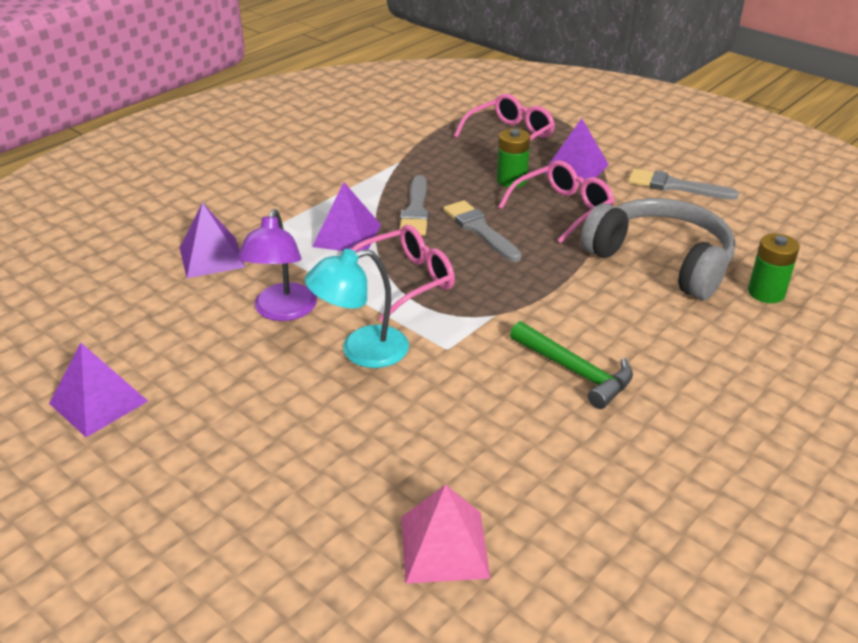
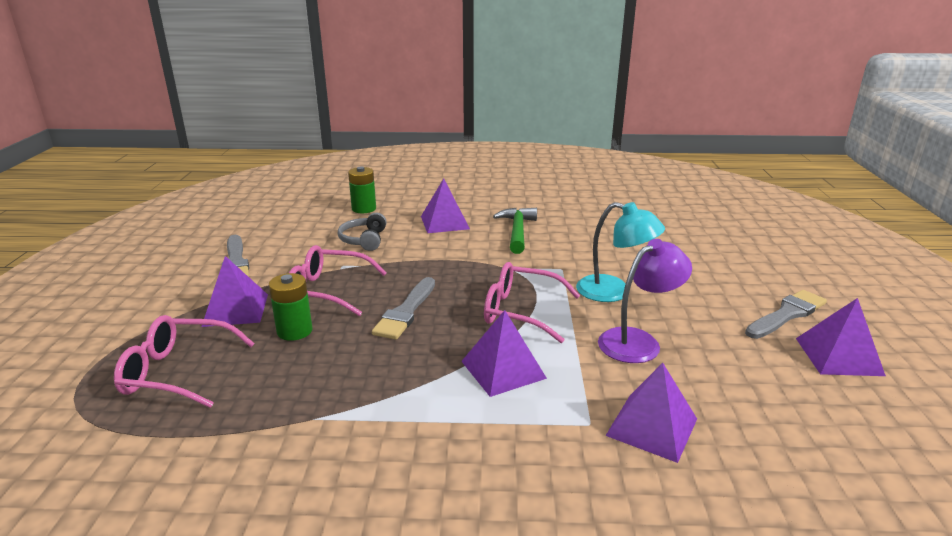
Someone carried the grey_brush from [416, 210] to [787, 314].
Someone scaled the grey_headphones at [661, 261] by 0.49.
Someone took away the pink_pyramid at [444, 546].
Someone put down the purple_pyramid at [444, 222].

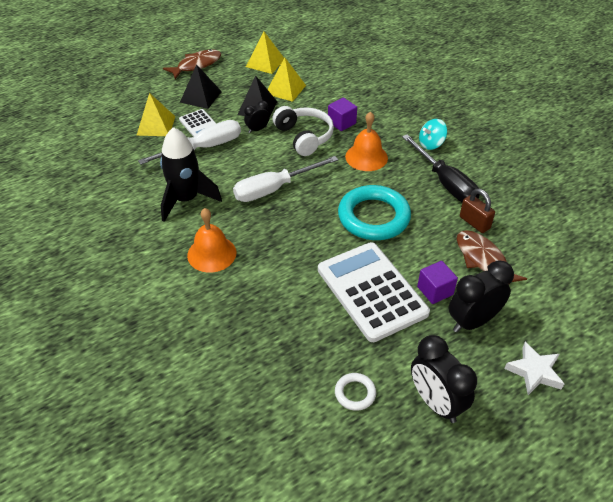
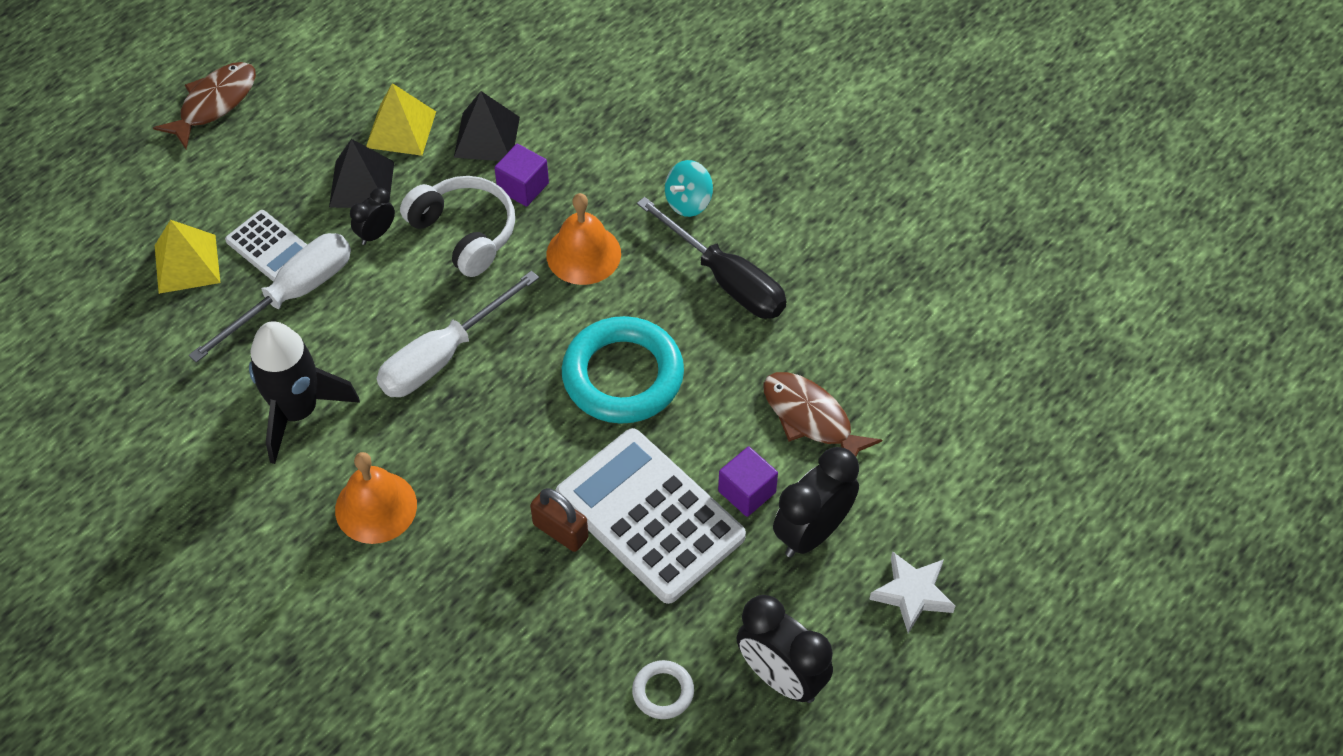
Someone took away the yellow_pyramid at [265, 63].
Someone carried the black_pyramid from [201, 96] to [487, 137].
Someone carried the brown_padlock from [474, 222] to [560, 531].

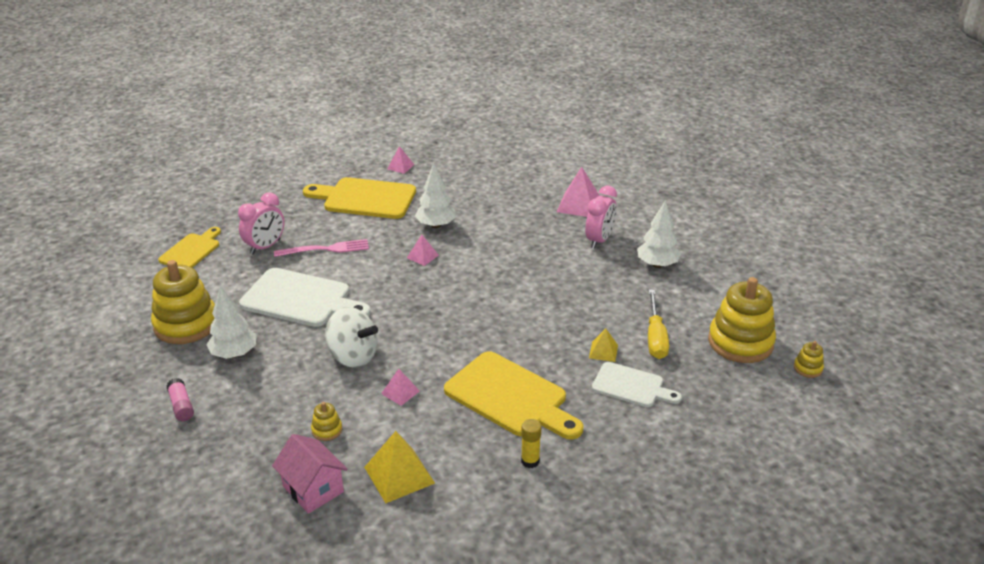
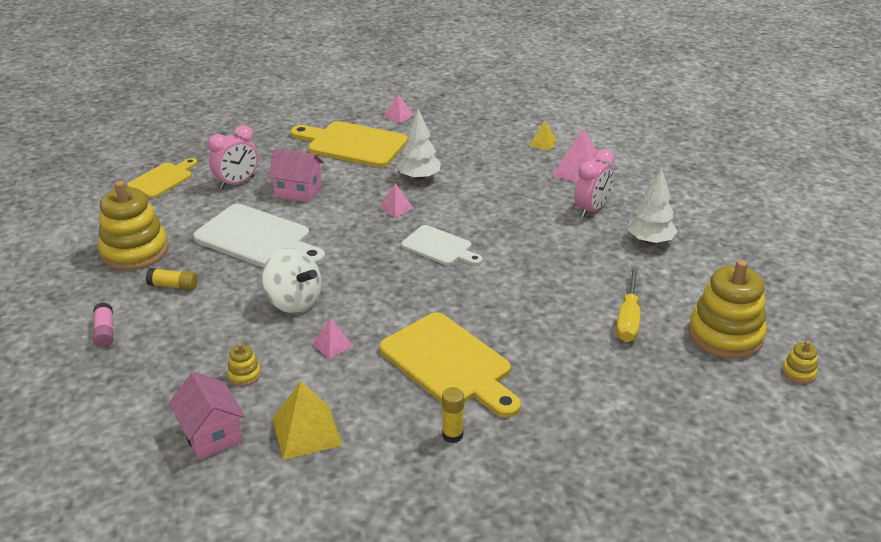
Someone swapped the pink_fork at [326, 249] for the pink_house at [298, 191].
Someone swapped the white_tree at [234, 354] for the yellow_glue_stick at [173, 286].
Someone carried the yellow_pyramid from [603, 351] to [542, 143].
Someone carried the white_cutting_board from [631, 386] to [439, 247].

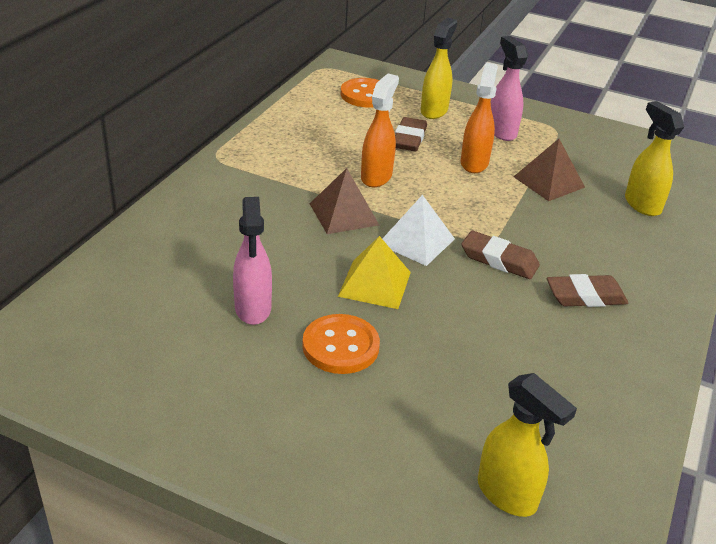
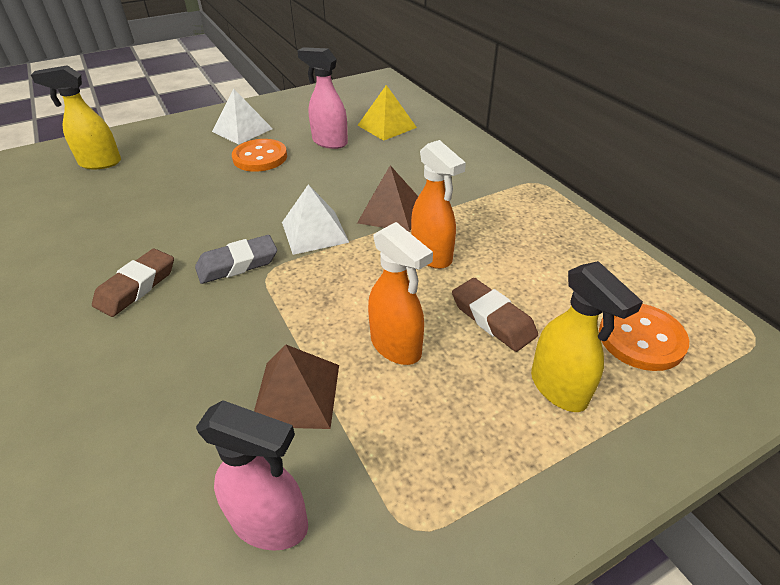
Someone carried the pink_spray_bottle from [501, 131] to [271, 523].
Someone took away the yellow_spray_bottle at [642, 204].
Someone repainted the brown_eraser at [499, 260], which became the grey_eraser at [237, 264].
Someone carried the yellow_pyramid from [374, 284] to [387, 126].
Someone put down the white_pyramid at [242, 130].

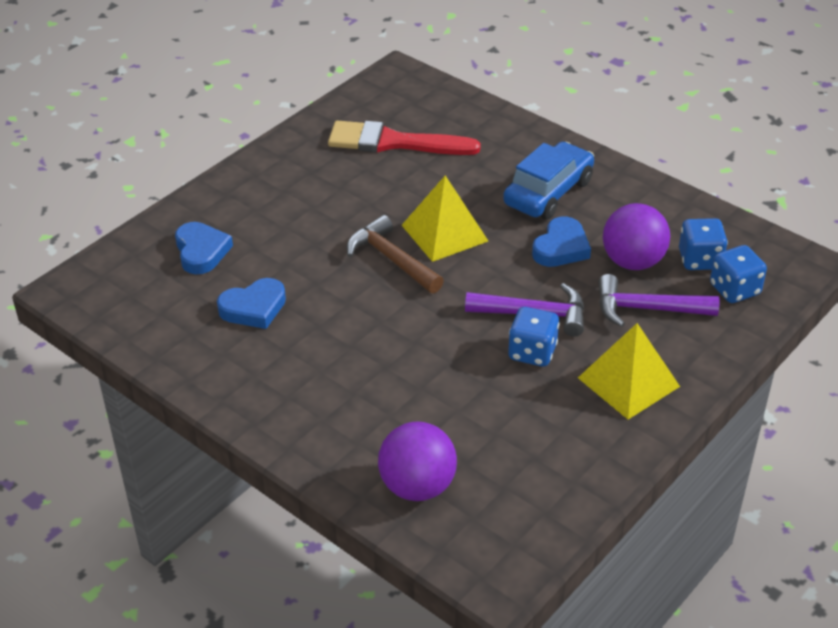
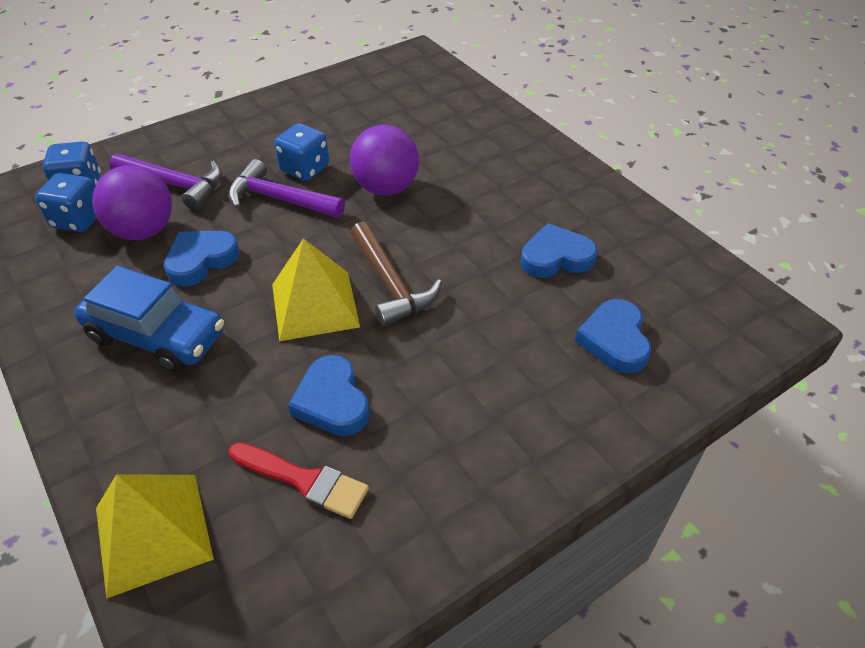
Someone scaled the red_brush at [394, 142] by 0.62.
Someone rotated the blue_car at [548, 192] by 120 degrees counterclockwise.
Someone carried the yellow_pyramid from [628, 382] to [153, 533].
Someone carried the purple_ball from [417, 486] to [386, 188].
Someone put down the blue_heart at [332, 401].

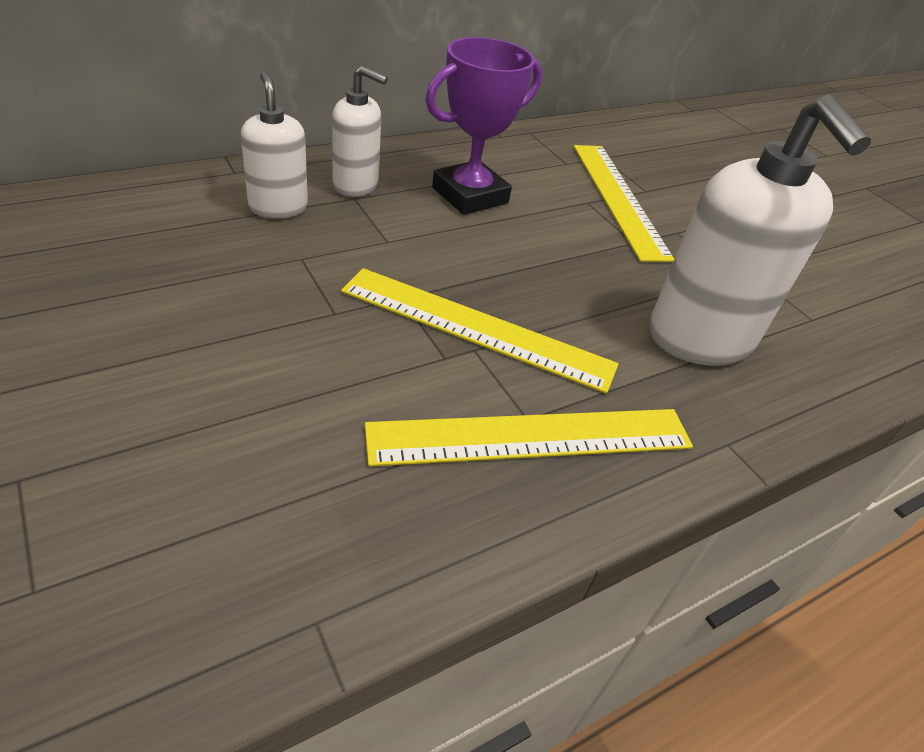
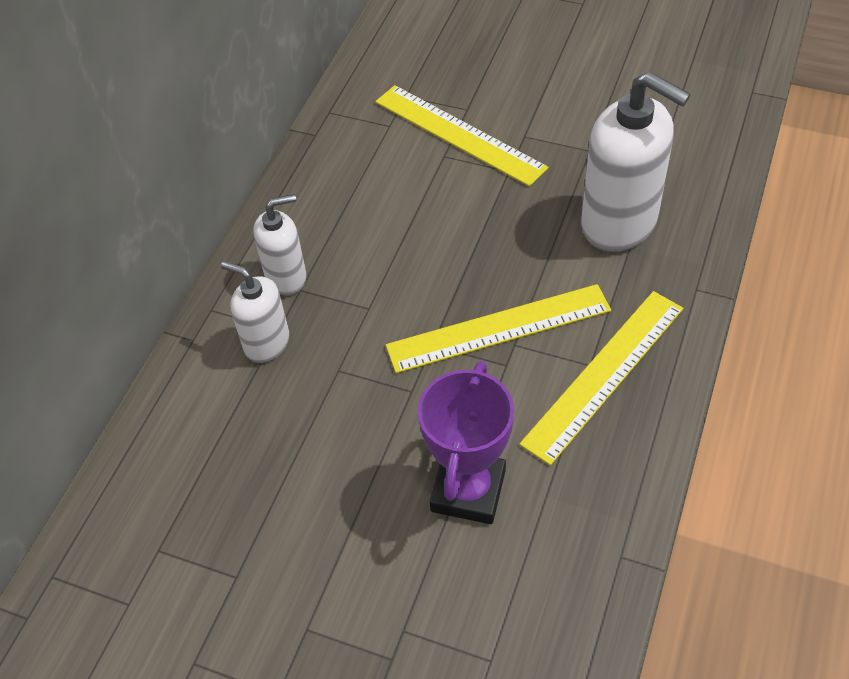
Someone carried the purple_trophy from [470, 195] to [468, 490].

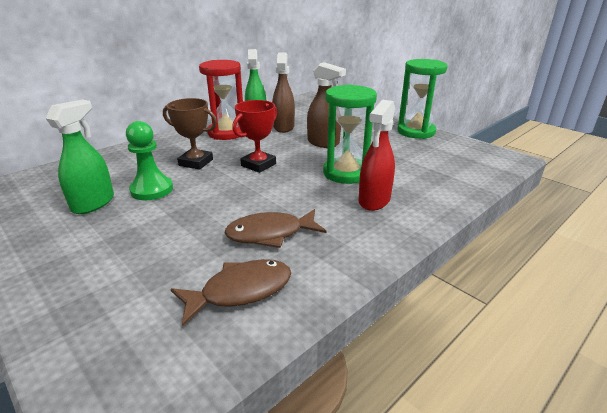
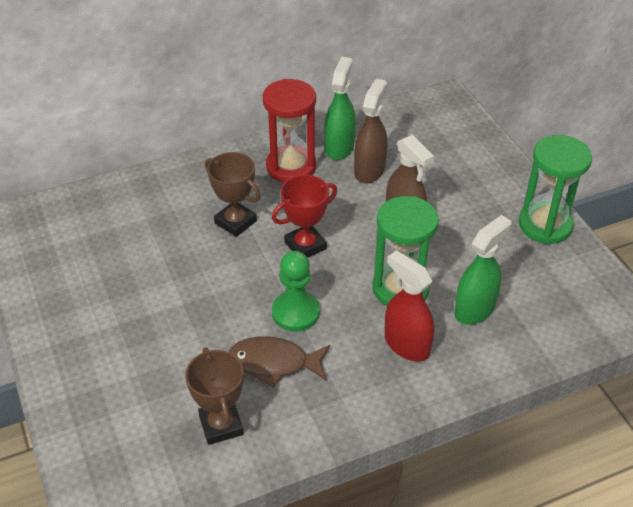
Someone carried the green_spray_bottle from [93, 203] to [475, 309].
Someone rotated the red_spray_bottle at [374, 200] by 90 degrees clockwise.
Someone carried the green_pawn from [152, 190] to [295, 312].
Someone swapped the brown_fish at [240, 291] for the brown_trophy at [221, 425].

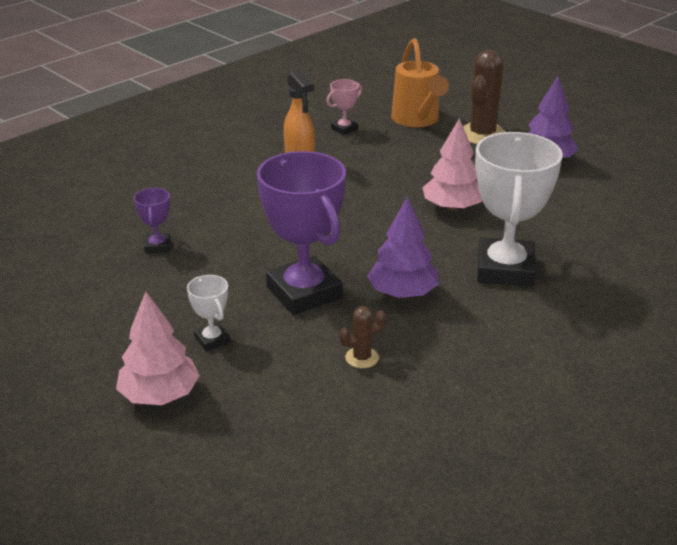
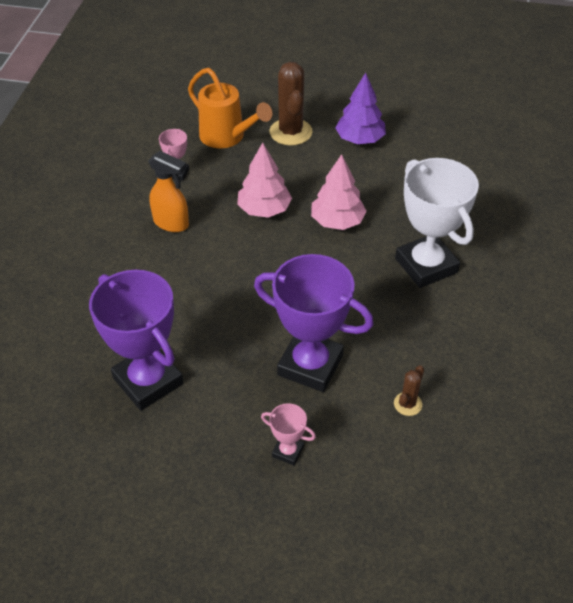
Someone scaled the purple_trophy at [157, 246] by 2.22.
Someone took away the purple_tree at [402, 293].
Someone repainted the white_trophy at [212, 340], which became the pink_trophy at [288, 451].
Someone carried the pink_tree from [160, 395] to [264, 209].

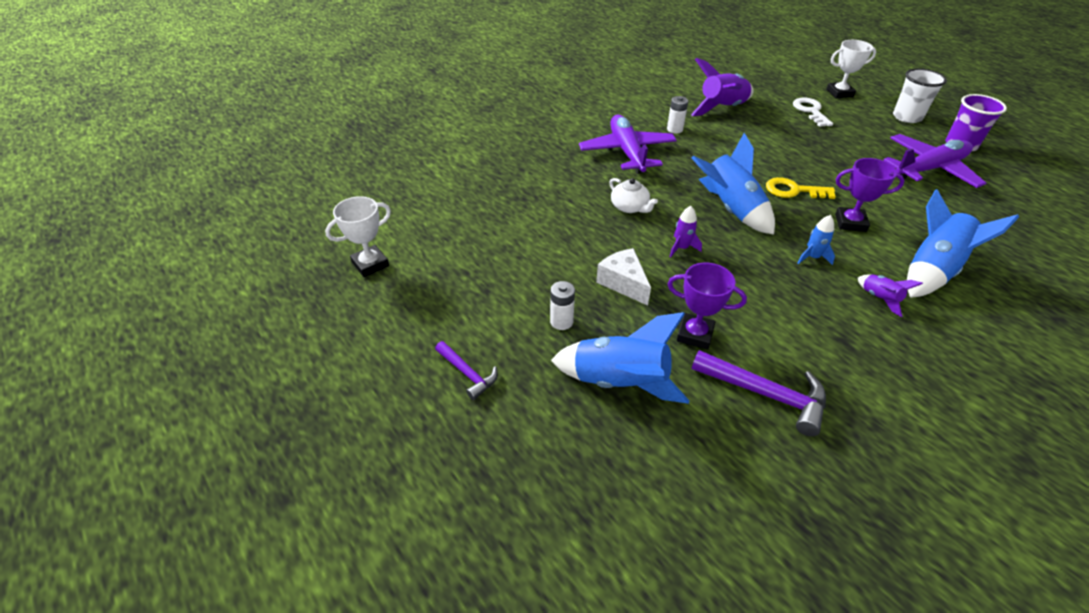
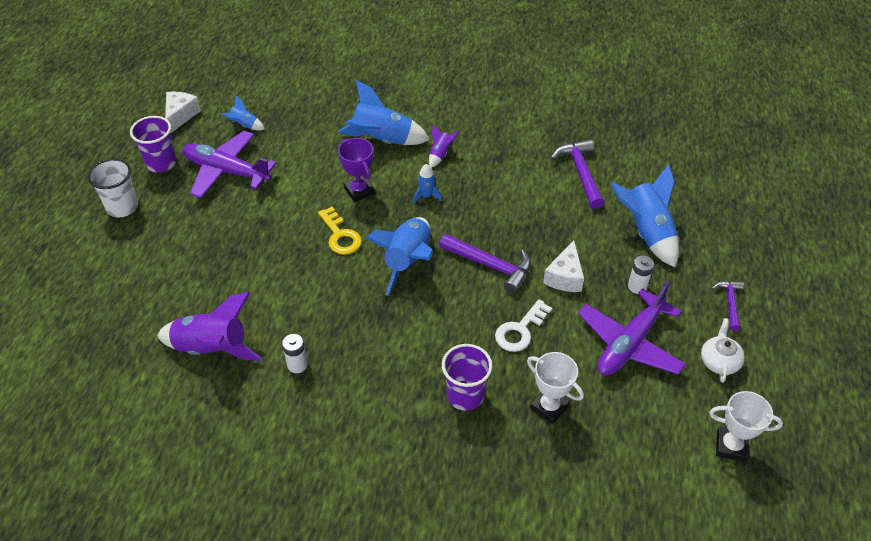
Someone carried the white_trophy from [839, 93] to [549, 407].
Someone carried the white_key from [810, 111] to [520, 330].
Someone carried the purple_plane from [627, 152] to [629, 344].
Someone carried the white_teapot from [630, 207] to [719, 361].
Someone swapped the purple_rocket at [681, 248] for the purple_hammer at [490, 266].
Someone took away the purple_trophy at [695, 334].
Someone put down the white_cheese at [180, 116].
Someone put down the blue_rocket at [244, 125].
Someone put down the purple_cup at [465, 395].

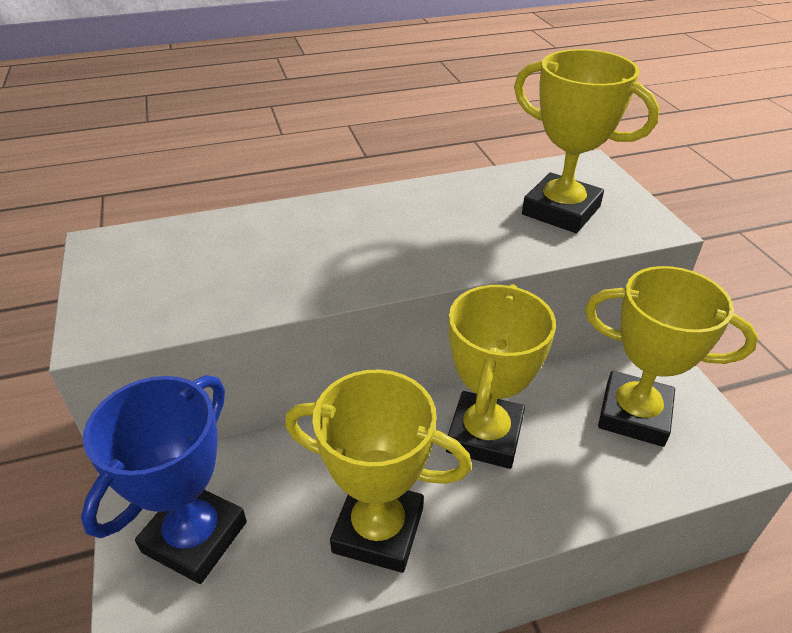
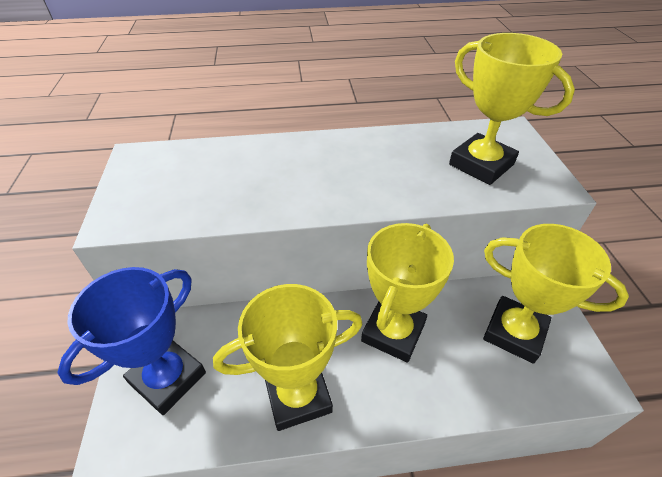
Someone rotated the yellow_trophy at [378, 530] by 45 degrees counterclockwise.

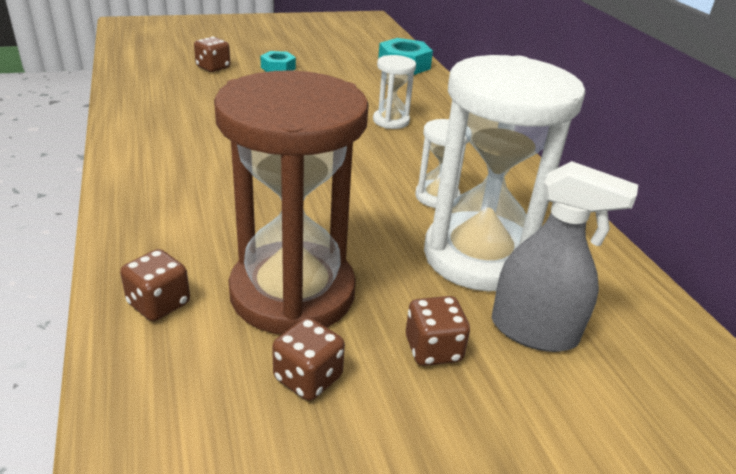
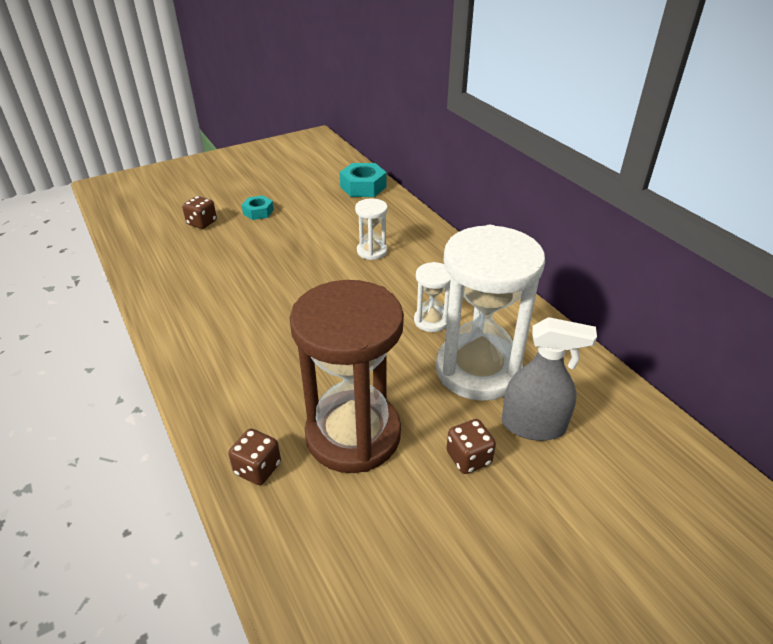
Someone took away the brown_dice at [308, 378].

